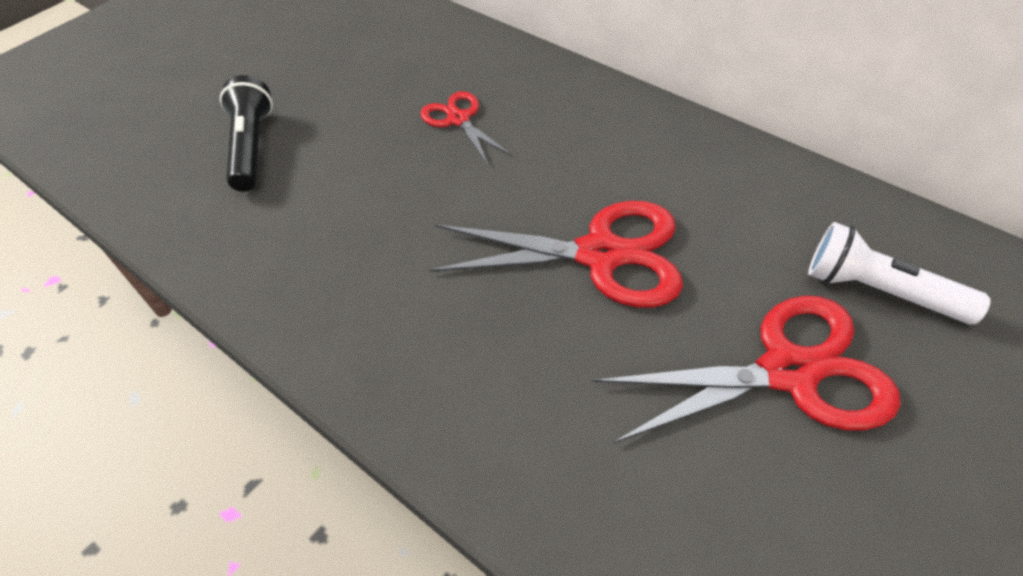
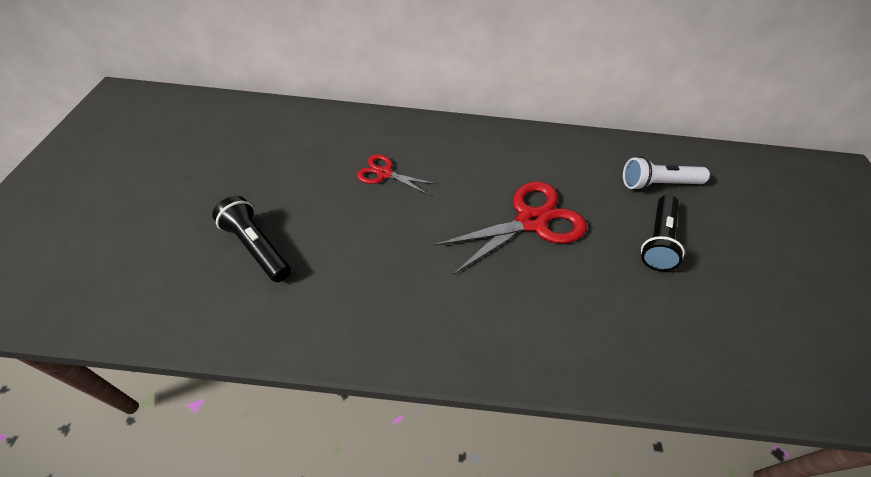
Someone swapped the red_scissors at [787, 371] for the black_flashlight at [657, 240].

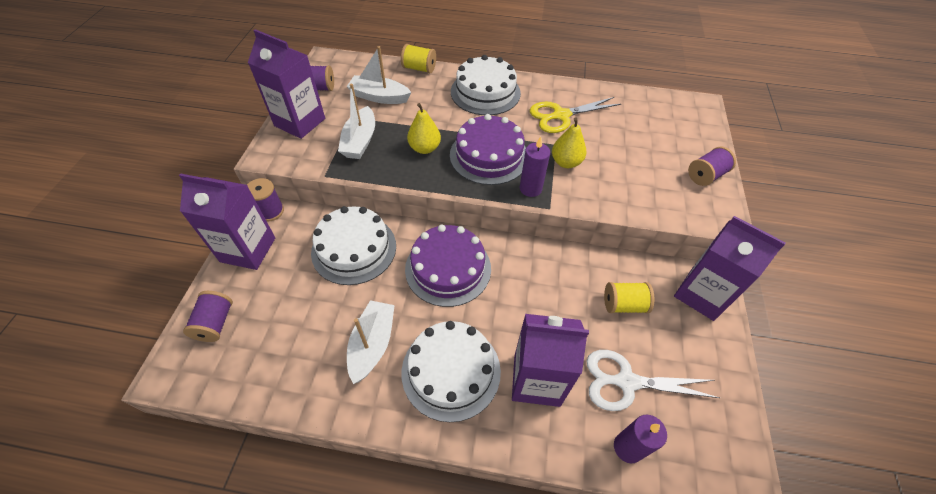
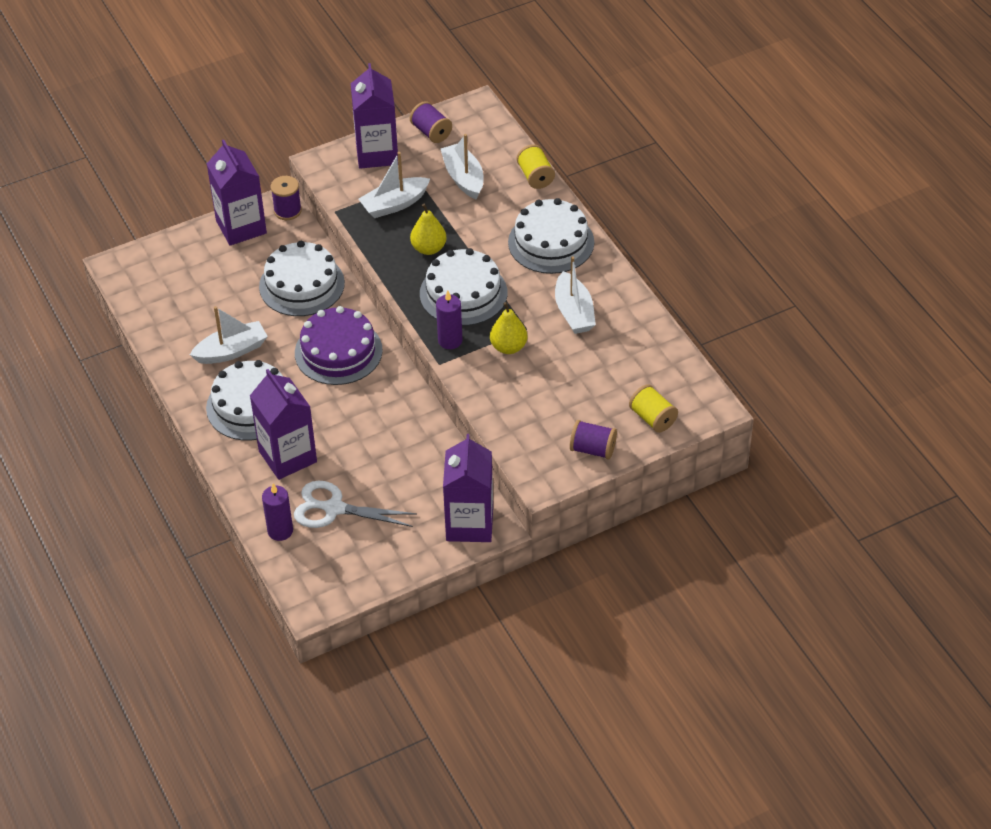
Someone swapped the yellow_scissors at [561, 116] for the white_boat at [574, 312].
Someone repainted the purple_cake at [489, 155], which became the white_cake at [463, 293].
Someone carried the yellow_spool from [623, 304] to [652, 418].
Someone took away the purple_spool at [215, 323].
Someone rotated the white_scissors at [626, 382] by 45 degrees counterclockwise.

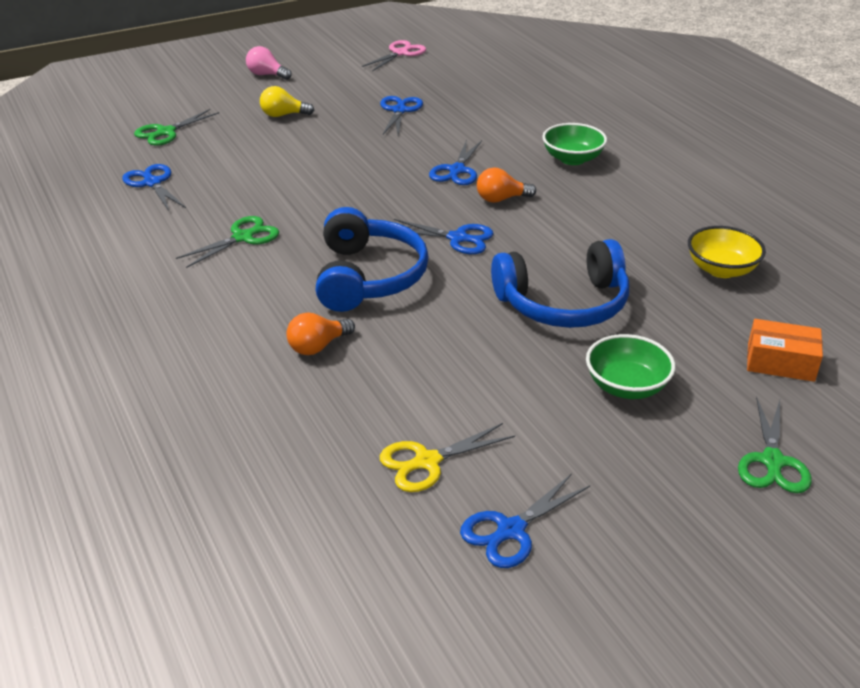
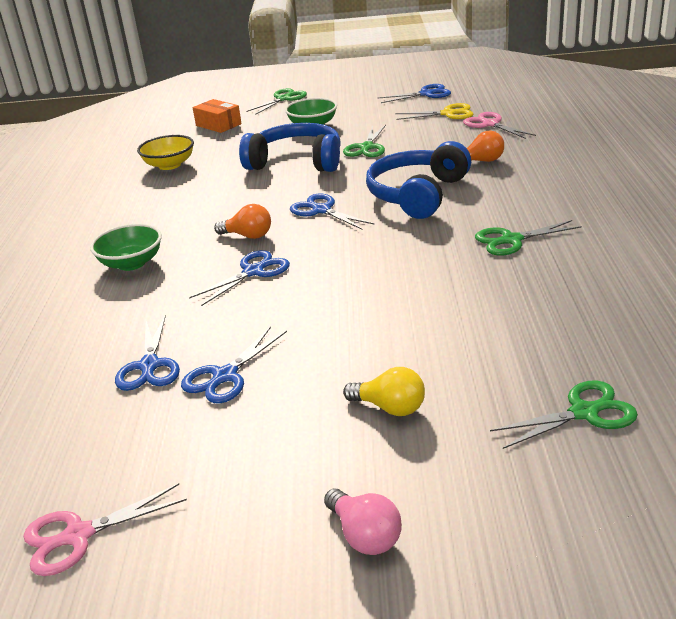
Someone carried the blue_scissors from [152, 183] to [149, 366].
Someone put down the pink_scissors at [490, 124].
Someone put down the green_scissors at [366, 147].

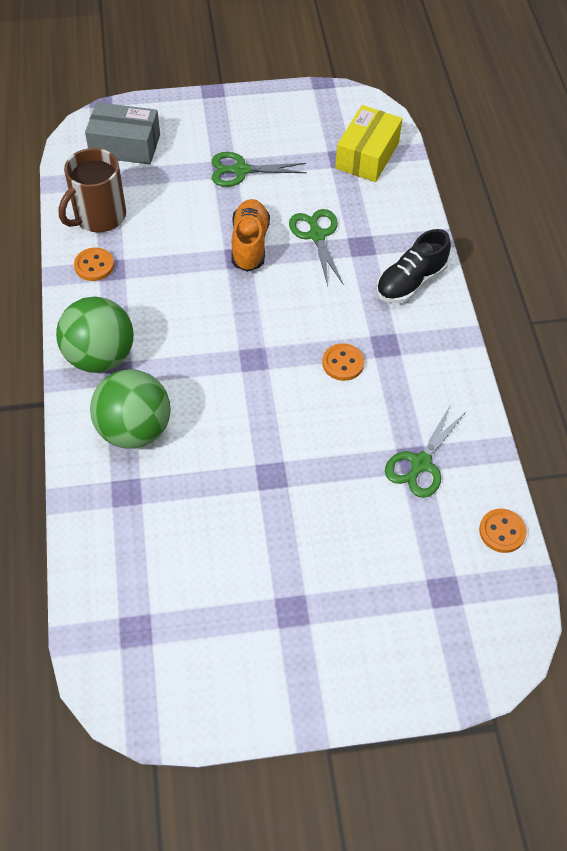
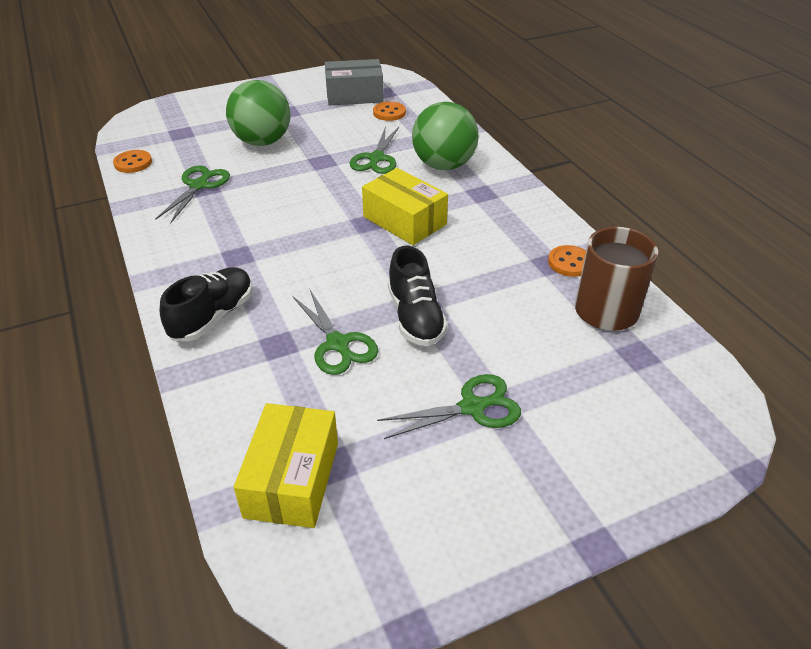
Someone carried the grey_box from [125, 146] to [354, 95].
Someone repainted the orange_shoe at [250, 244], which became the black_shoe at [415, 317].
Someone carried the green_ball from [100, 357] to [262, 142].
Someone carried the orange_button from [343, 363] to [389, 113].
Someone put down the green_scissors at [376, 158].
Someone put down the yellow_box at [404, 220].

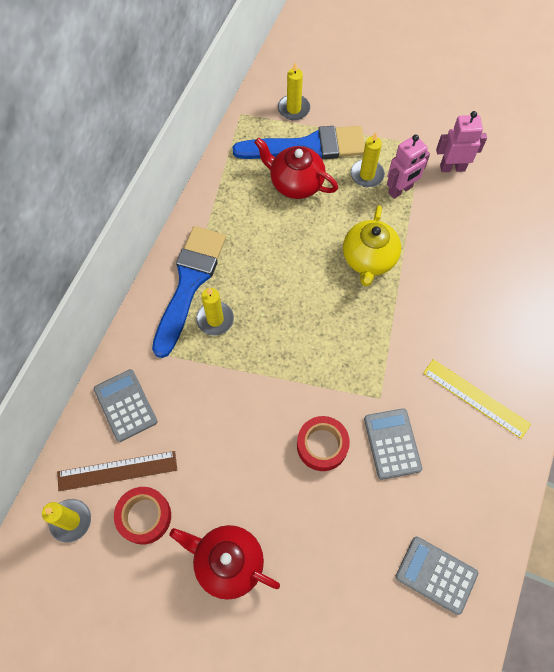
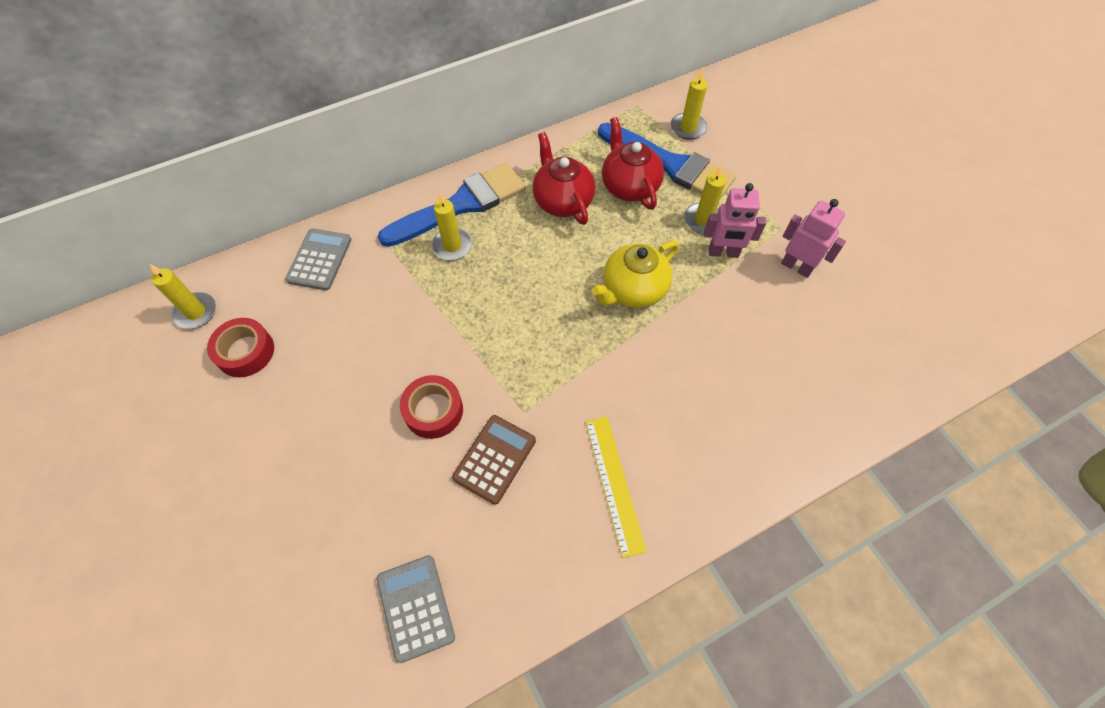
Someone repainted the grey_calculator at [392, 443], which became the brown_calculator at [494, 459].
Someone took away the brown_ruler at [117, 471].
Someone carried the red_teapot from [227, 562] to [562, 201].

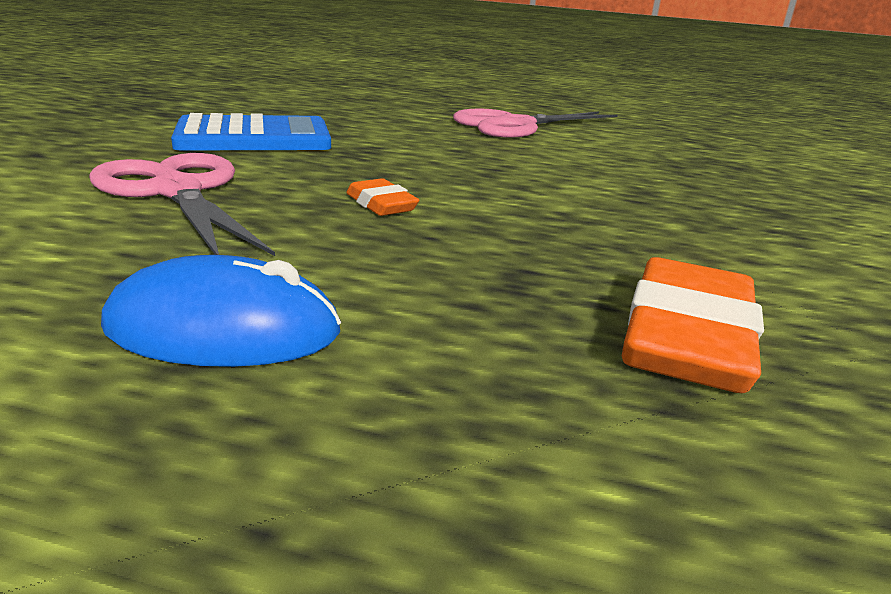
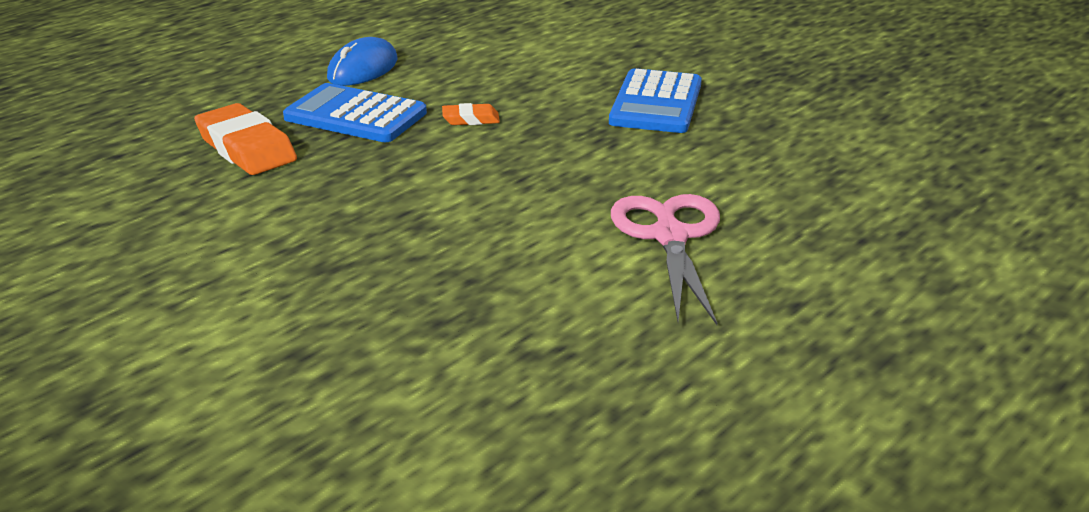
Someone took away the pink_scissors at [177, 191].
Someone put down the blue_calculator at [355, 115].

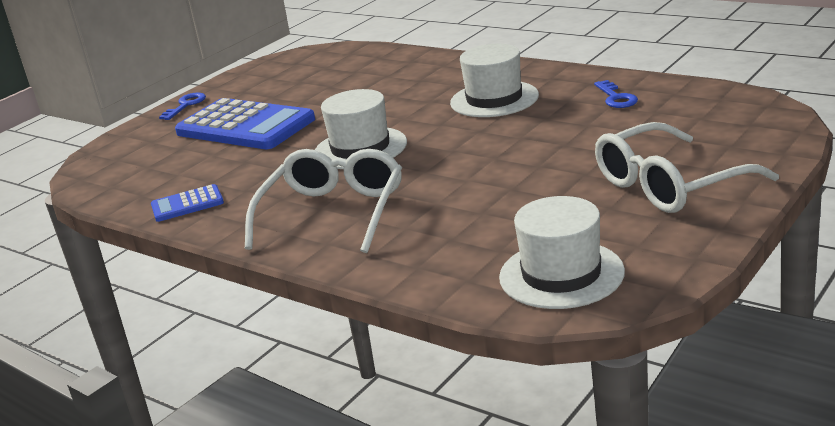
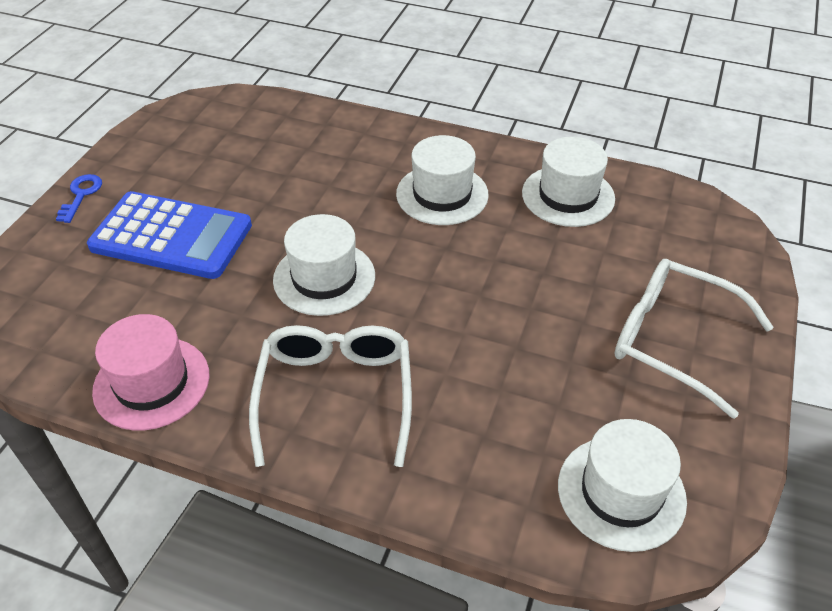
Someone swapped the blue_key at [616, 98] for the white_hat at [568, 196].
Someone rotated the white_glasses at [669, 185] by 75 degrees clockwise.
Someone swapped the blue_calculator at [187, 204] for the pink_hat at [151, 383].

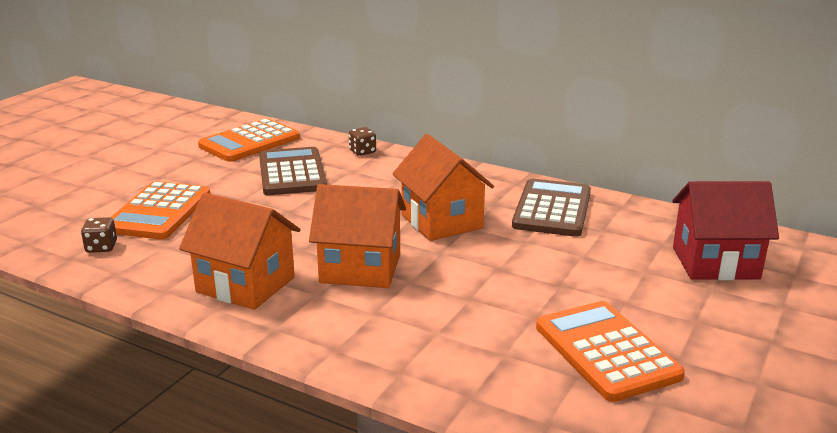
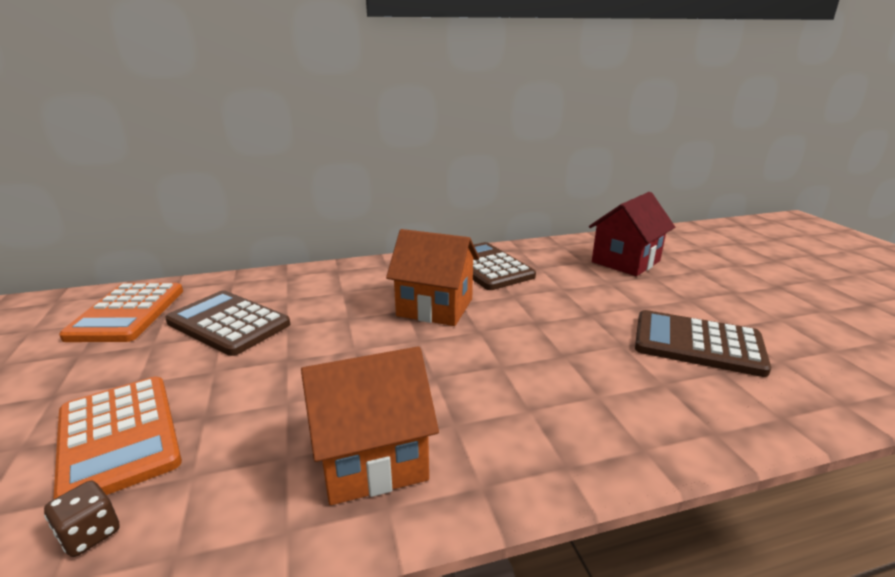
Someone took away the brown_dice at [362, 152].
Someone took away the orange_house at [360, 269].
Someone repainted the orange_calculator at [606, 351], which became the brown_calculator at [697, 344].

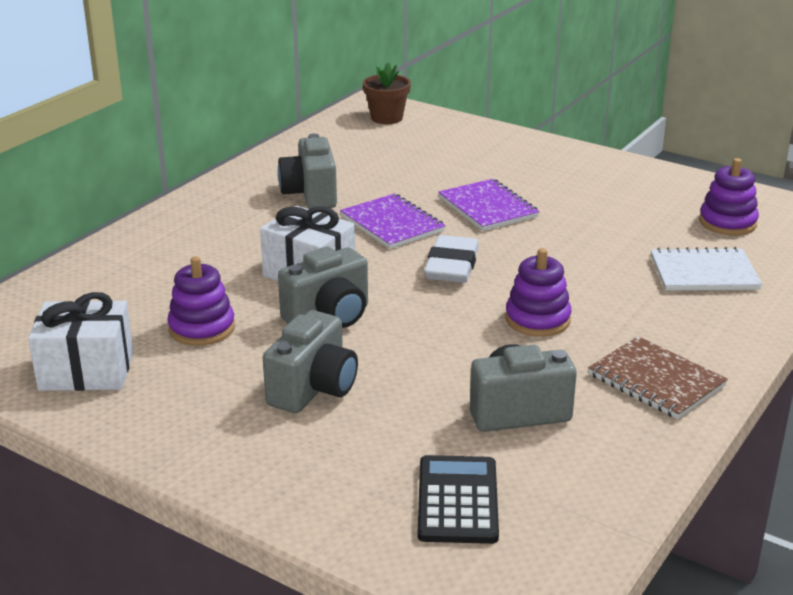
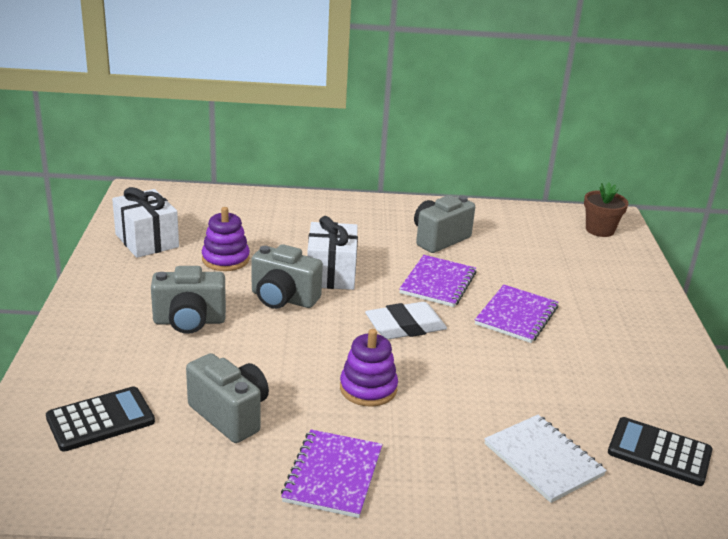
Someone swapped the purple_stacking_toy at [727, 223] for the black_calculator at [659, 452].
Someone repainted the brown_notebook at [656, 380], which became the purple_notebook at [333, 475].

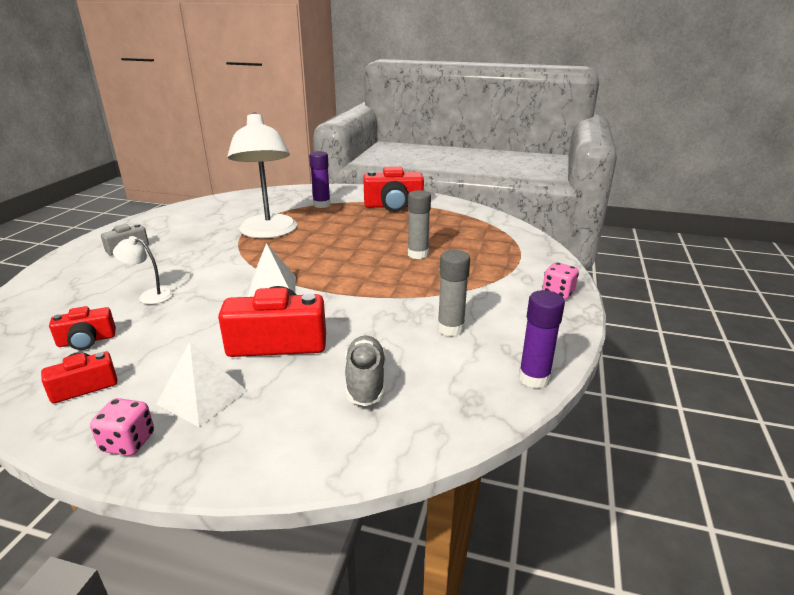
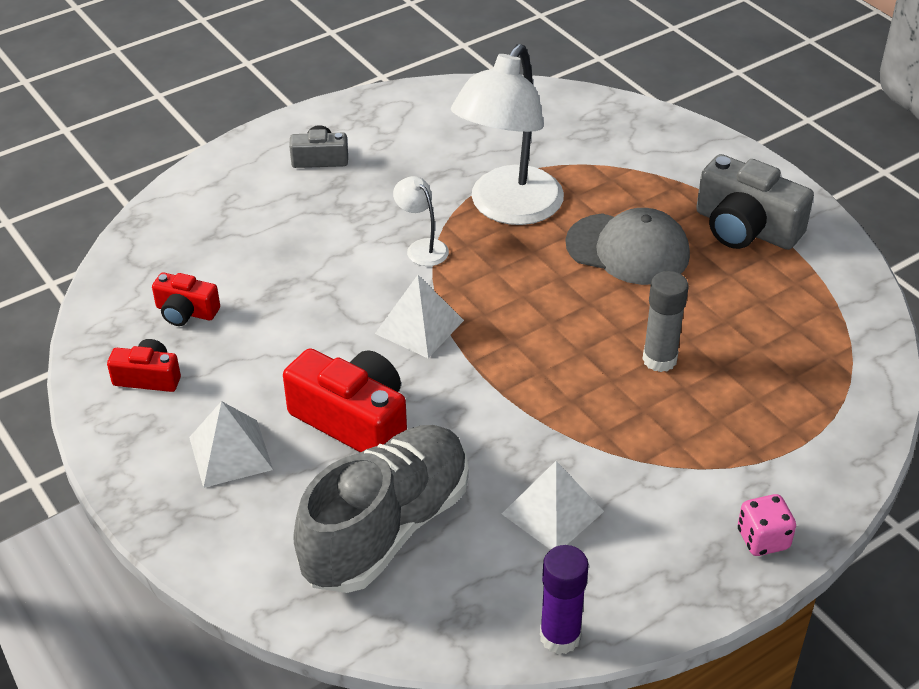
Someone took away the purple_glue_stick at [322, 205].
Someone repainted the red_camera at [393, 206], which became the grey_camera at [745, 228].
Someone carried the white_lamp from [149, 295] to [422, 248].
Someone swapped the grey_glue_stick at [450, 328] for the white_pyramid at [552, 512].
Someone scaled the grey_shoe at [365, 382] by 1.85.
Someone took away the pink_dice at [128, 442].
Someone put down the grey_cap at [628, 249].

